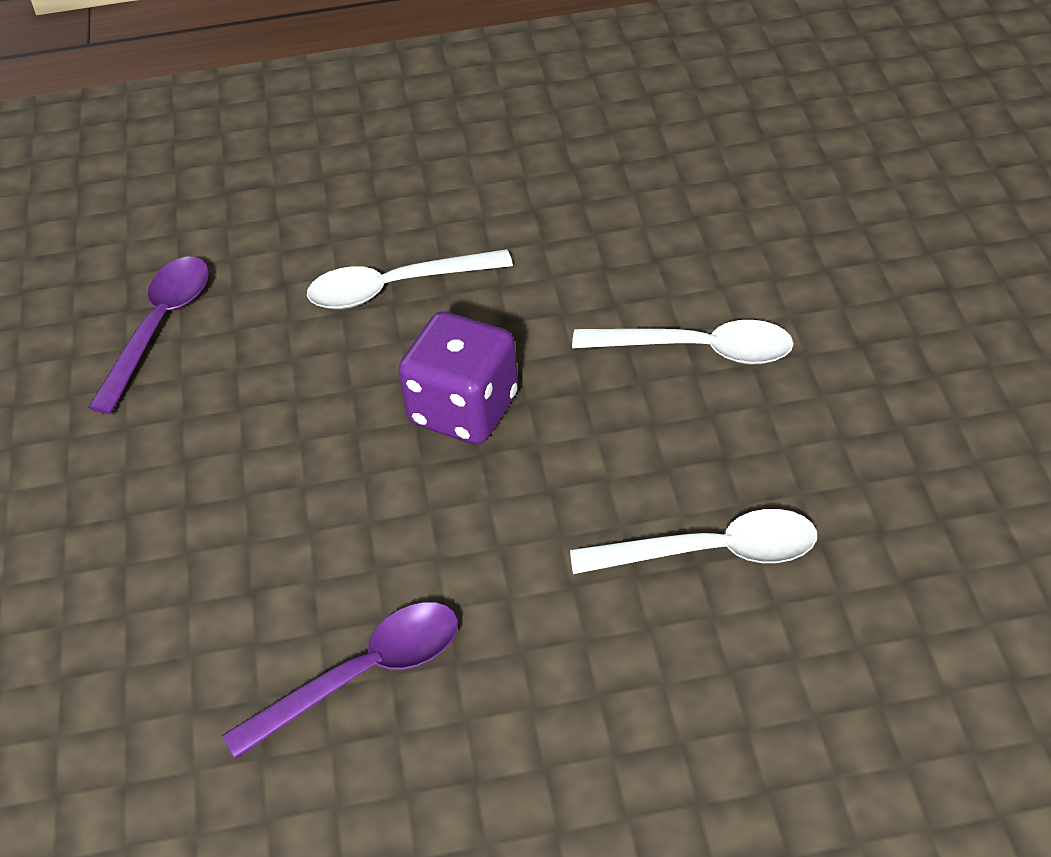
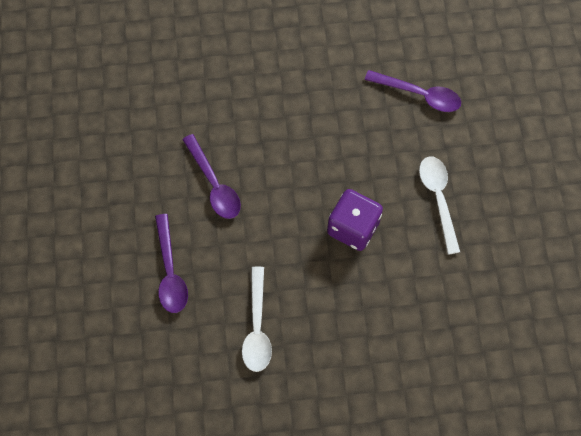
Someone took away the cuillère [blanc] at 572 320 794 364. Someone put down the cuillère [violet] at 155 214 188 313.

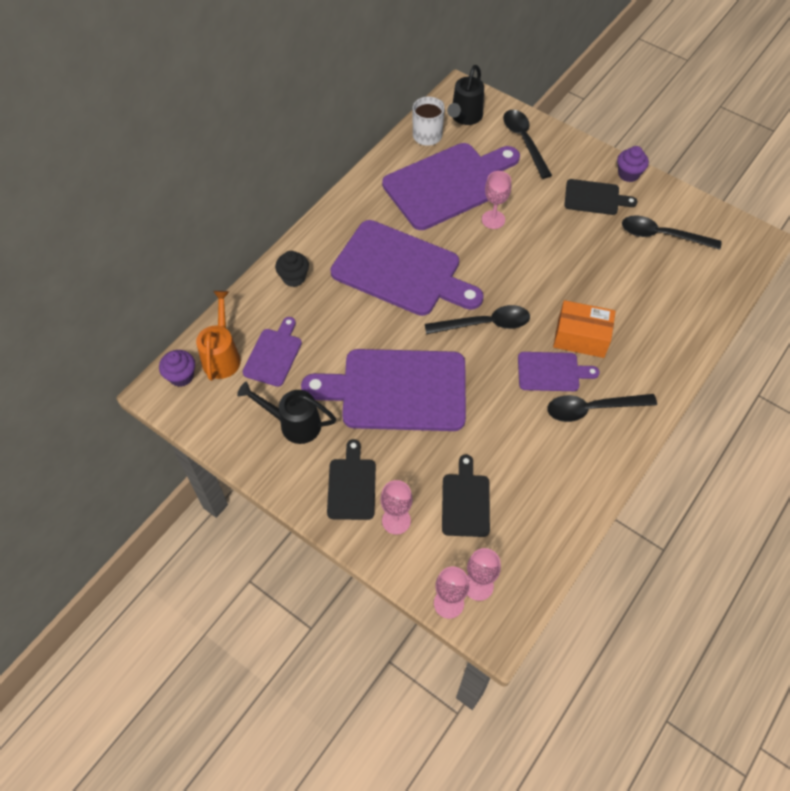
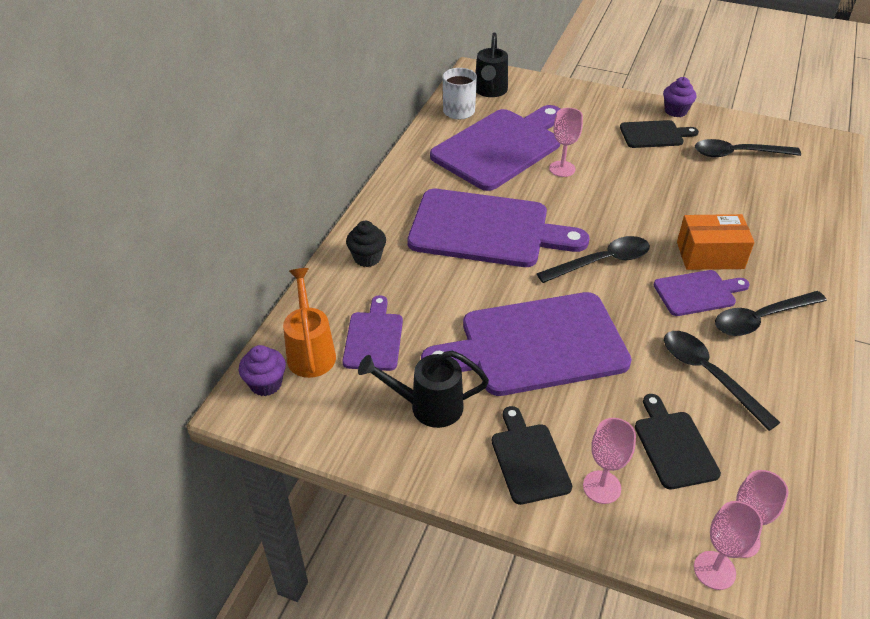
Someone carried the cuillère [noir] from 503 110 552 179 to 664 331 781 431.

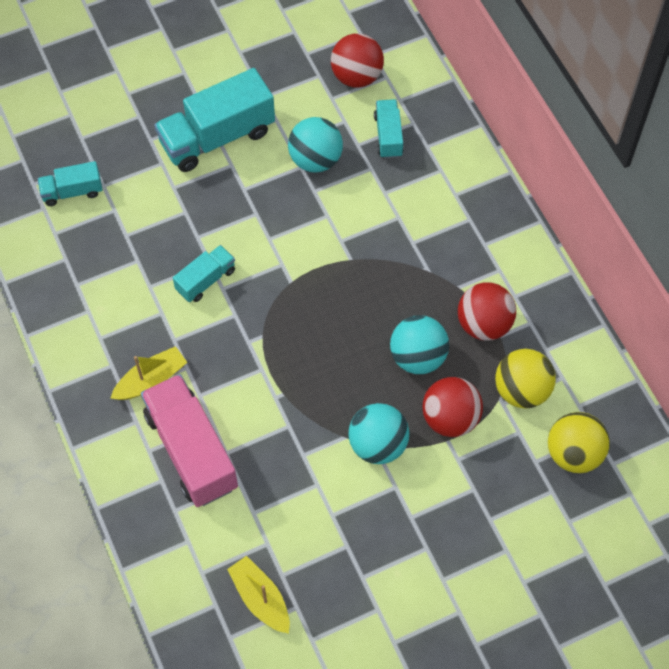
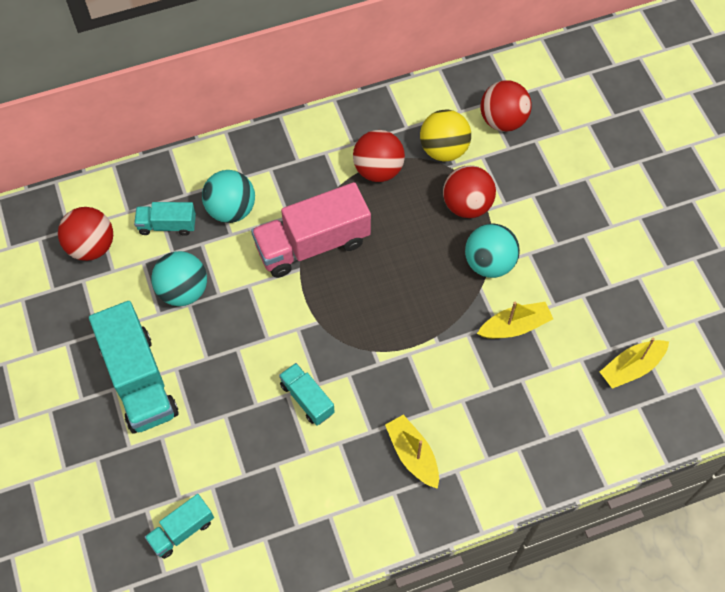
Someone rotated the camion [turquoise] at 38 161 103 206 by 60 degrees clockwise. Someone carried the camion [rose] from 141 374 238 507 to 251 182 371 278. Someone carried the balle [turquoise] from 390 315 449 374 to 202 170 255 223. Someone repainted the balle [jaune] at 548 412 609 473, which became the balle [rouge] at 480 80 532 132. Someone put down the bateau [jaune] at 477 302 553 339.

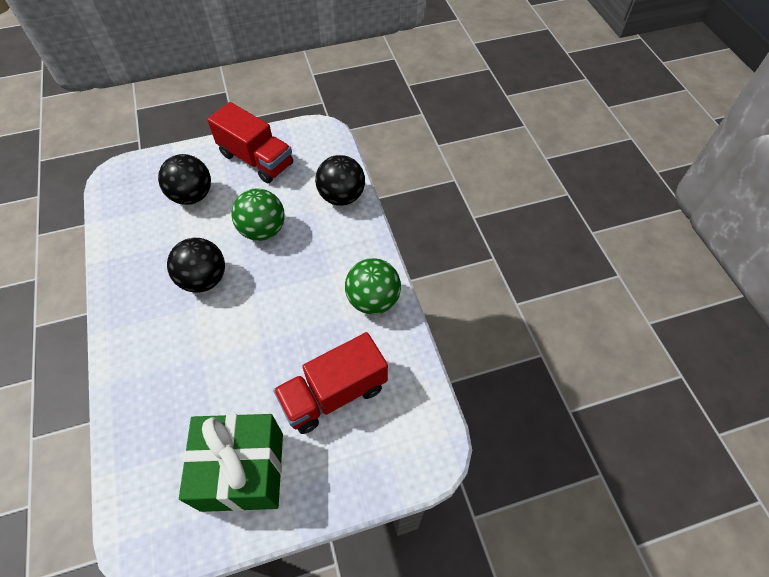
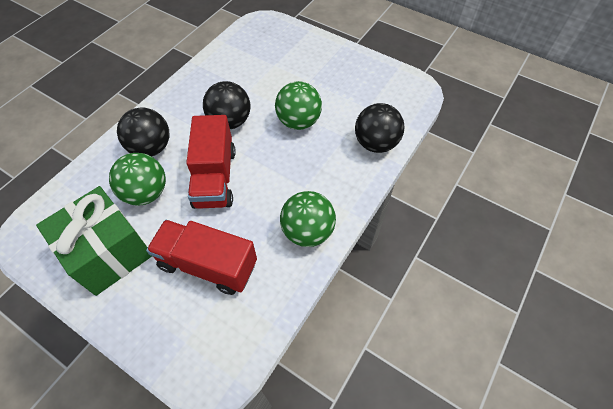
Someone carried the balle [noir] from 158 154 211 205 to 117 108 169 157. Someone carried the camion [rouge] from 207 102 293 183 to 186 115 236 209. Someone put down the balle [vert] at 109 153 166 206.

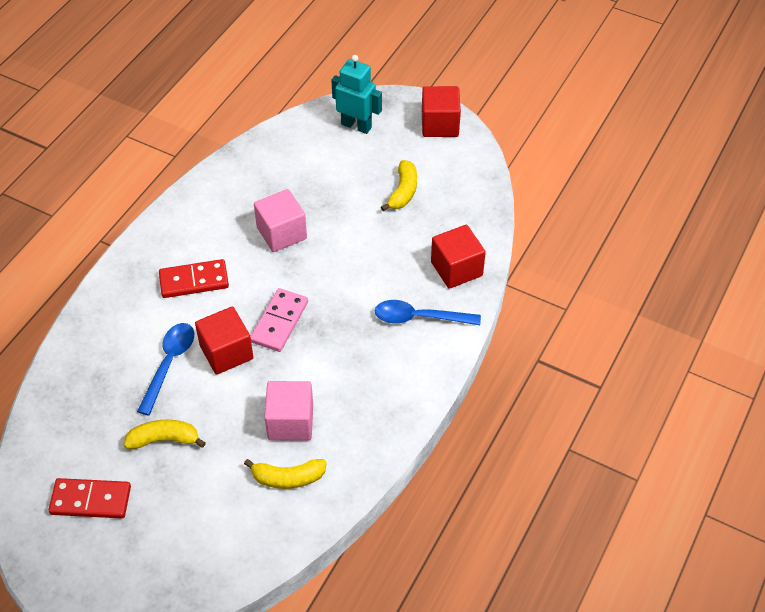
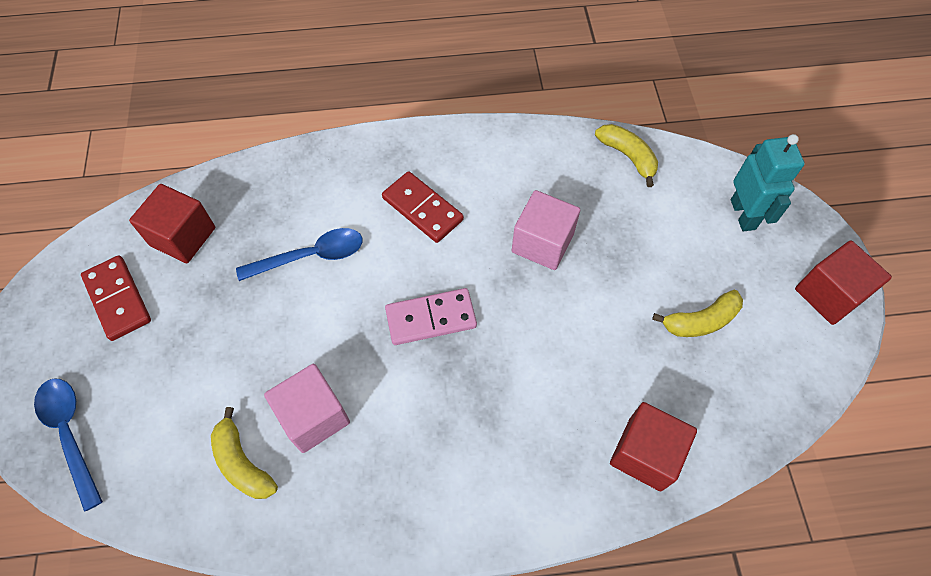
Someone carried the banane [jaune] from 124 420 206 449 to 595 124 658 187. Someone carried the cube [rouge] from 195 306 254 375 to 129 184 215 263. Someone carried the cuillère [bleu] from 375 300 481 325 to 34 378 103 512.

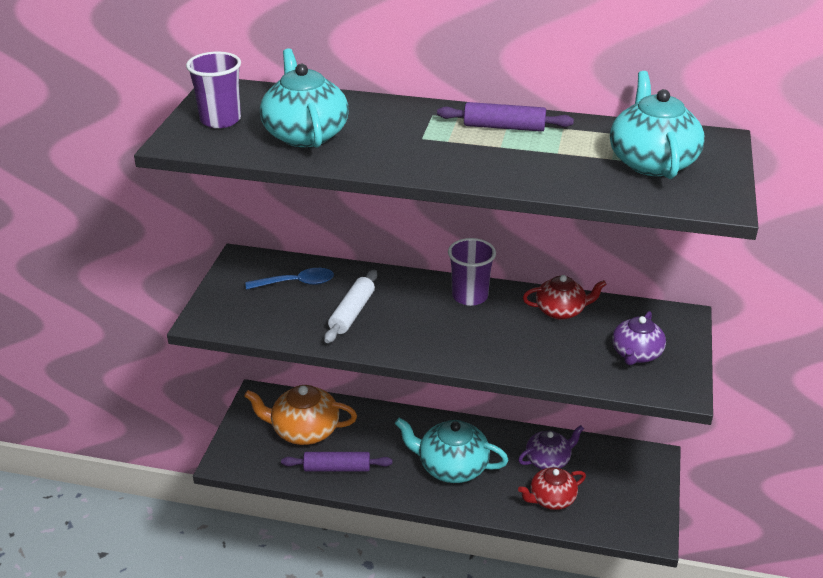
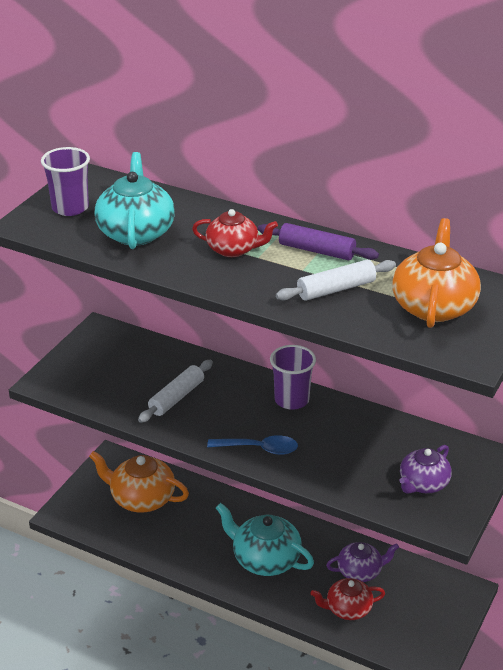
Someone carried the cuillère [bleu] from 245 268 334 290 to 207 435 298 455. Someone took away the rouleau à pâtisserie [violet] at 281 452 392 472. Someone carried the théière [rouge] from 523 275 607 320 to 192 209 278 257. Someone repainted the théière [turquoise] at 610 71 705 179, which became the théière [orange] at 392 218 481 328. Someone put down the rouleau à pâtisserie [blanc] at 276 260 396 301.

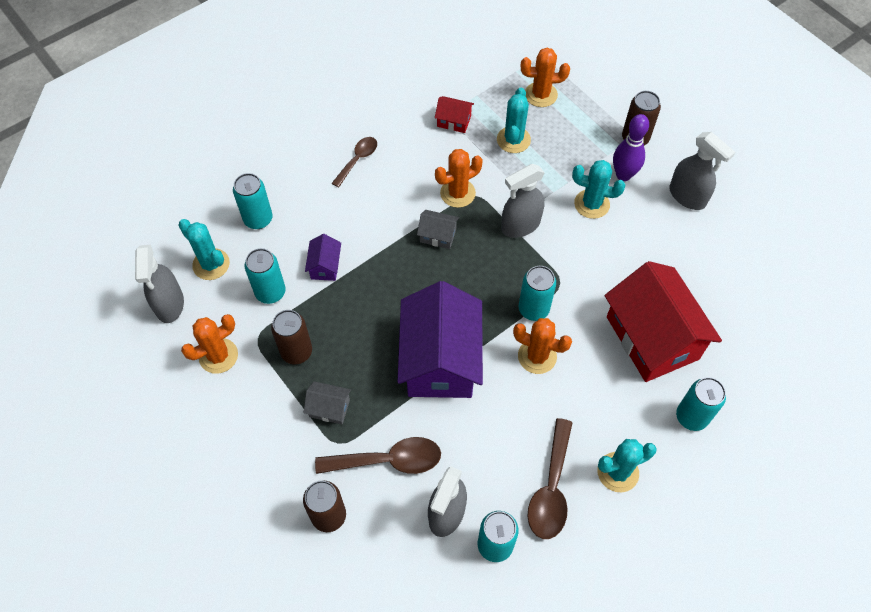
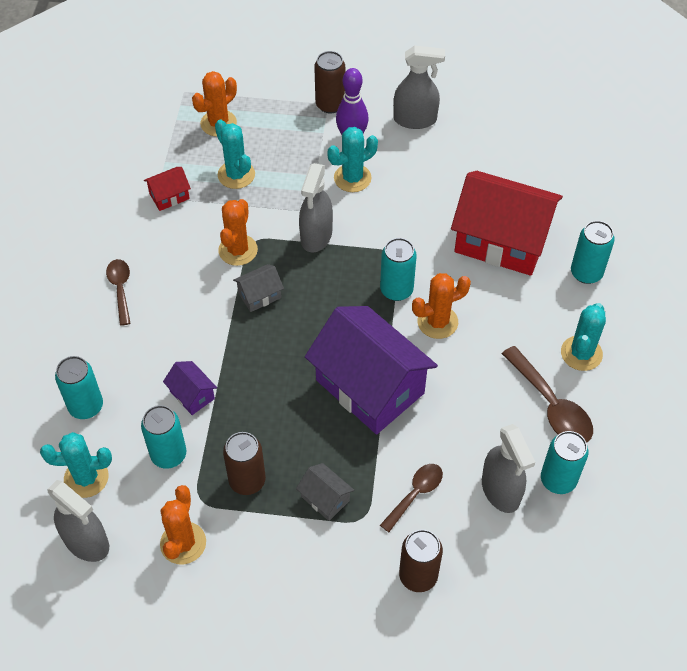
Someone rotated the maison [gris] at 304 381 351 424 by 75 degrees clockwise. Someone scaled the cuillère [marron] at 315 437 441 474 by 0.64.

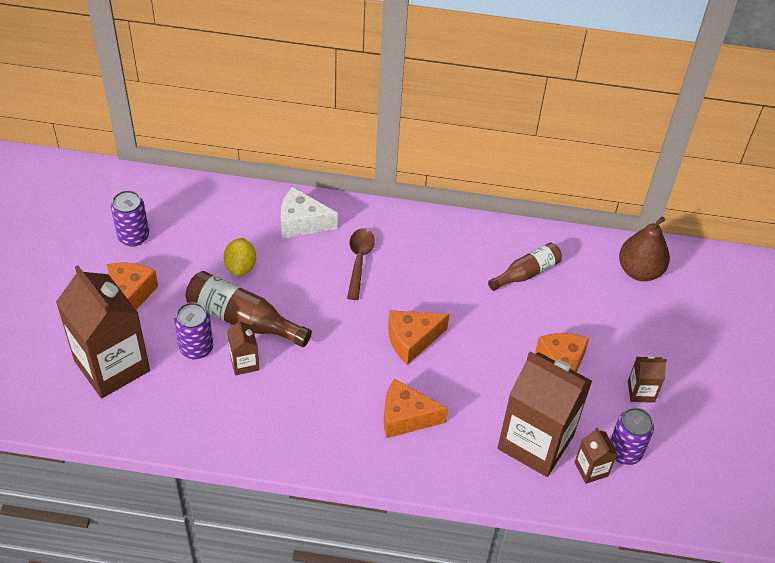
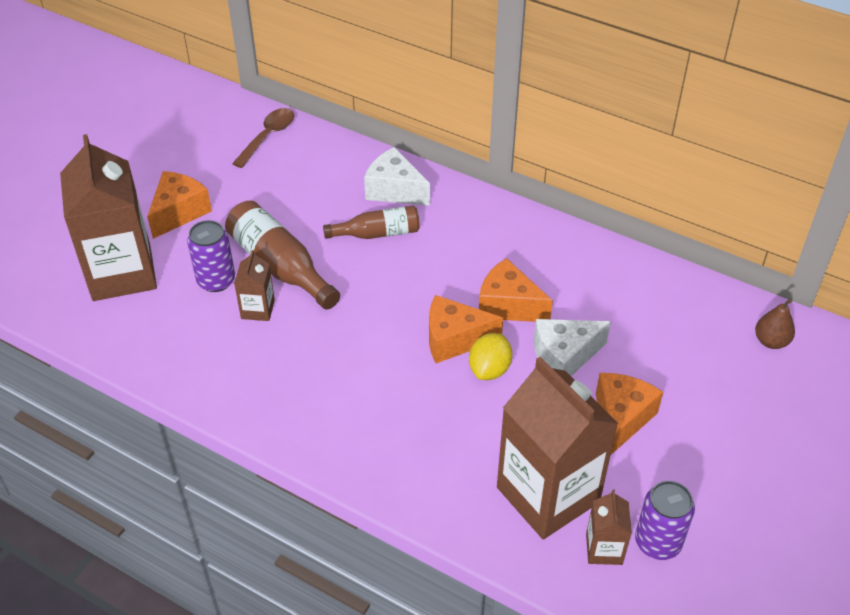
Someone took away the canette [violet] at 111 190 149 247. Someone carried the citron [jaune] from 223 238 256 276 to 469 333 512 380. Someone carried the cuillère [marron] from 347 228 375 300 to 232 108 294 168. Someone carried the fromage [orange] from 384 379 448 438 to 479 258 553 322. Someone carried the bouteille [marron] from 488 242 562 291 to 323 206 420 239. Someone scaled the poire [marron] at 619 217 670 281 by 0.60. Someone took away the brique de lait [marron] at 628 356 667 403. Someone put down the fromage [blanc] at 534 319 611 376.

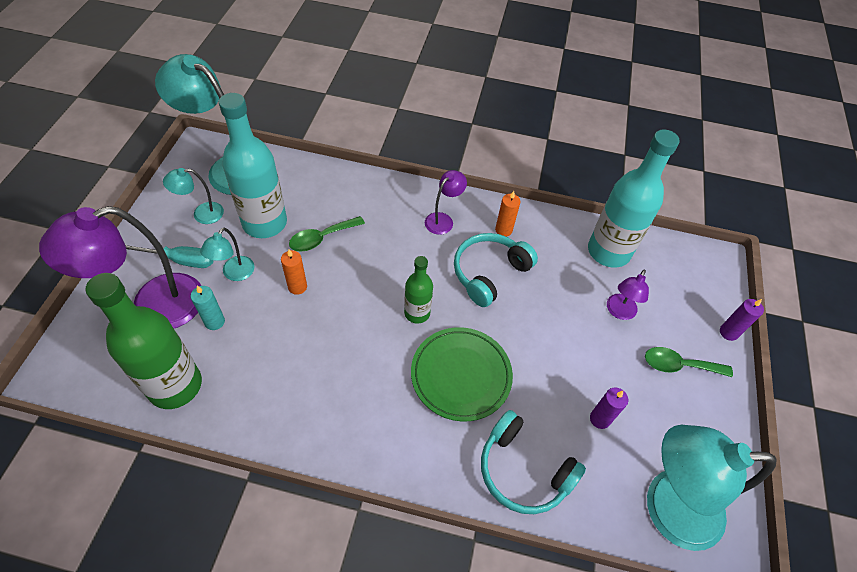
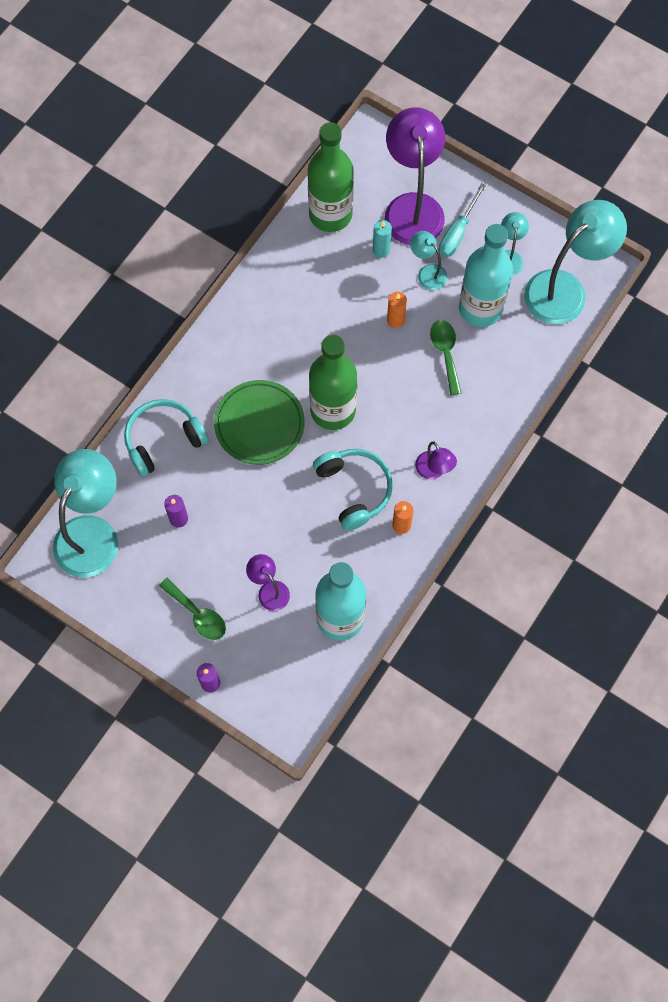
Someone scaled the bouteille [vert] at 404 256 433 324 by 1.85. Someone rotated the cuillère [vert] at 645 347 733 377 by 105 degrees clockwise.

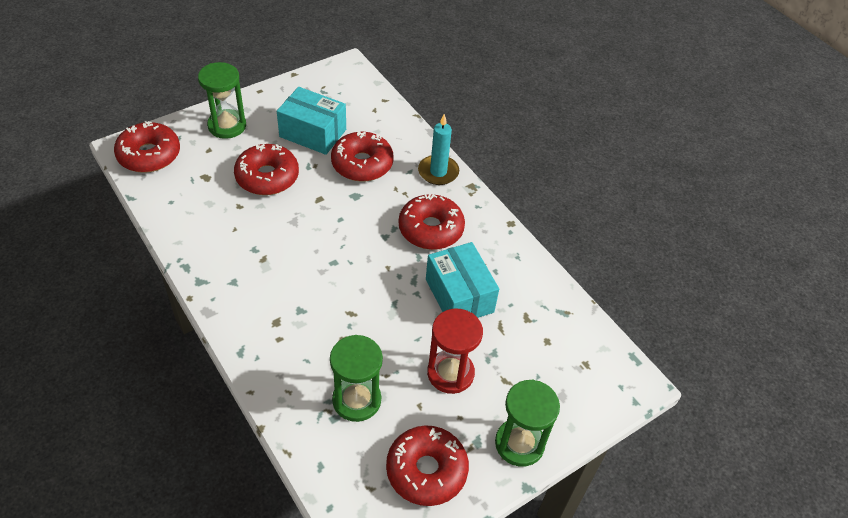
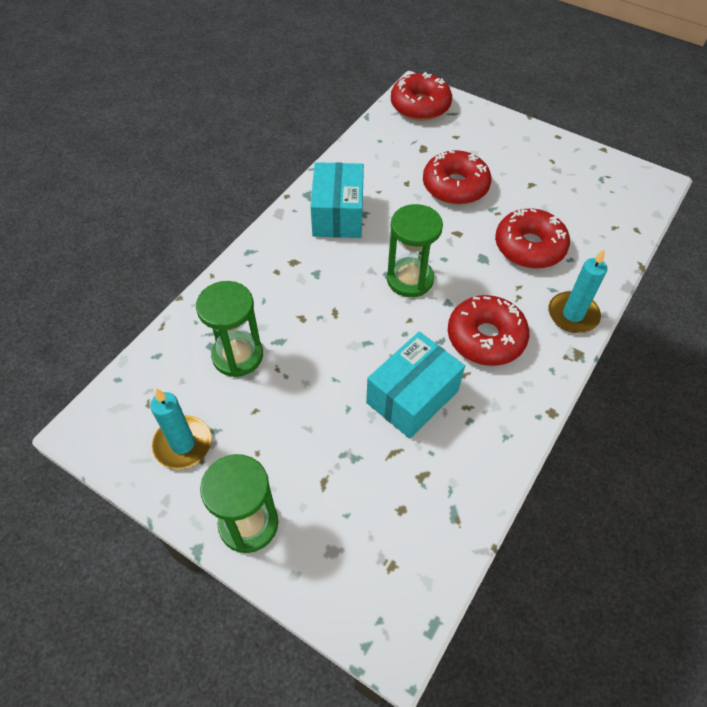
Someone carried the sablier [vert] from 198 62 246 139 to 387 204 443 297. Someone carried the boîte [turquoise] from 277 87 346 155 to 311 162 364 238. Someone swapped the beignet [rouge] at 386 425 469 506 for the bougie [turquoise] at 150 388 212 469. Someone took away the sablier [rouge] at 427 309 483 394.

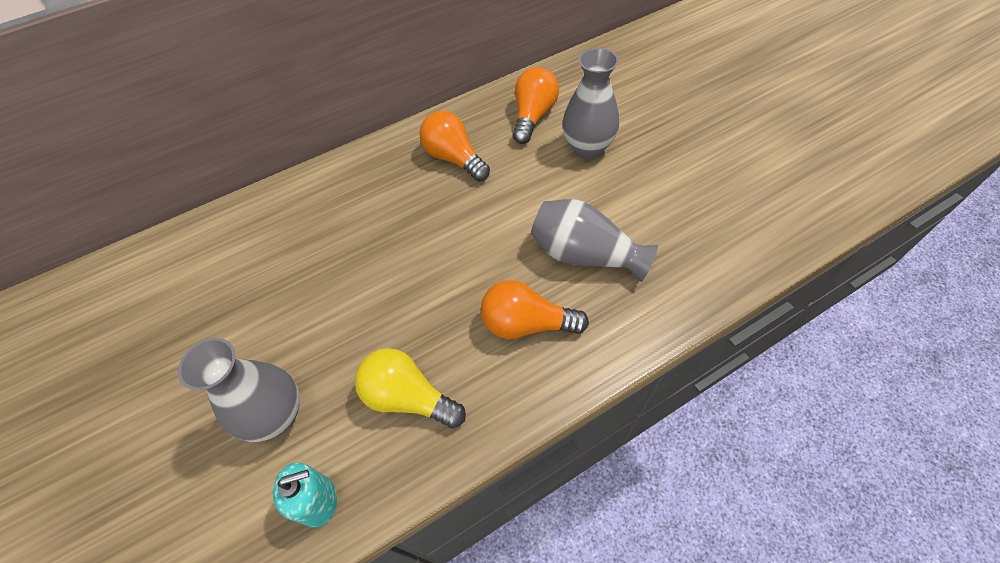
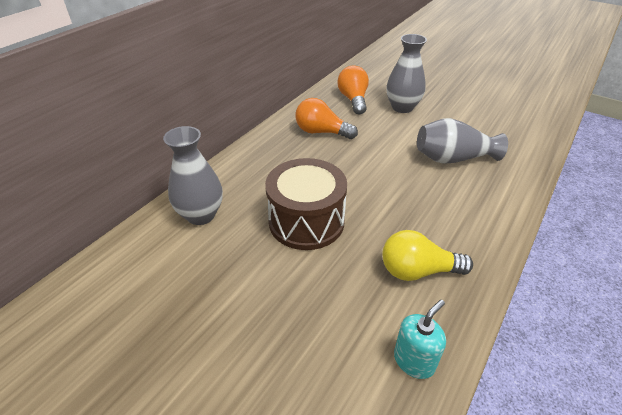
Someone carried the vase [gris] from 178 338 300 442 to 163 126 223 225. Someone took away the ampoule [orange] at 481 280 589 339. Someone put down the tambour [marron] at 265 158 347 250.

